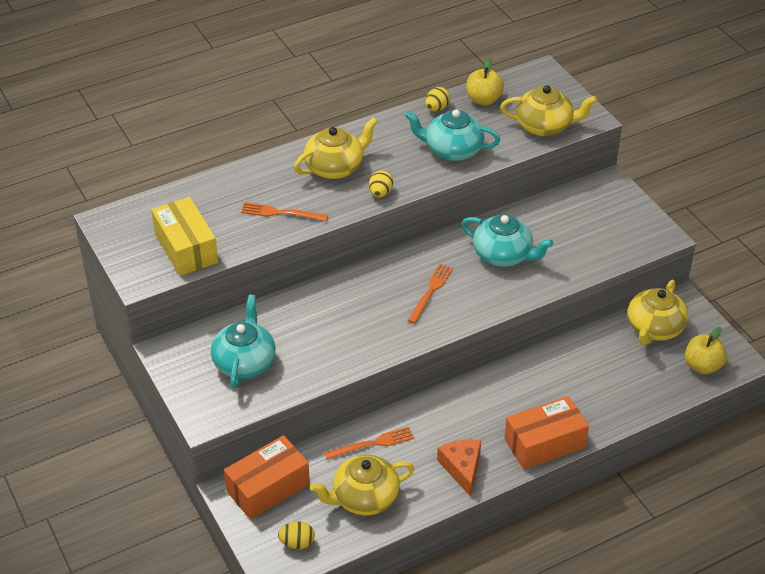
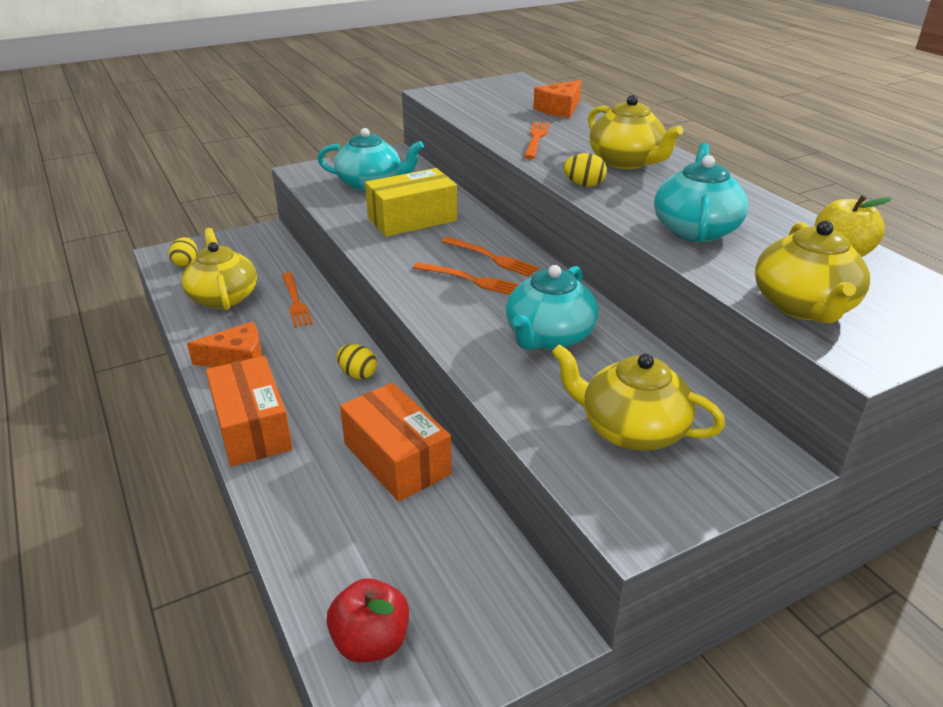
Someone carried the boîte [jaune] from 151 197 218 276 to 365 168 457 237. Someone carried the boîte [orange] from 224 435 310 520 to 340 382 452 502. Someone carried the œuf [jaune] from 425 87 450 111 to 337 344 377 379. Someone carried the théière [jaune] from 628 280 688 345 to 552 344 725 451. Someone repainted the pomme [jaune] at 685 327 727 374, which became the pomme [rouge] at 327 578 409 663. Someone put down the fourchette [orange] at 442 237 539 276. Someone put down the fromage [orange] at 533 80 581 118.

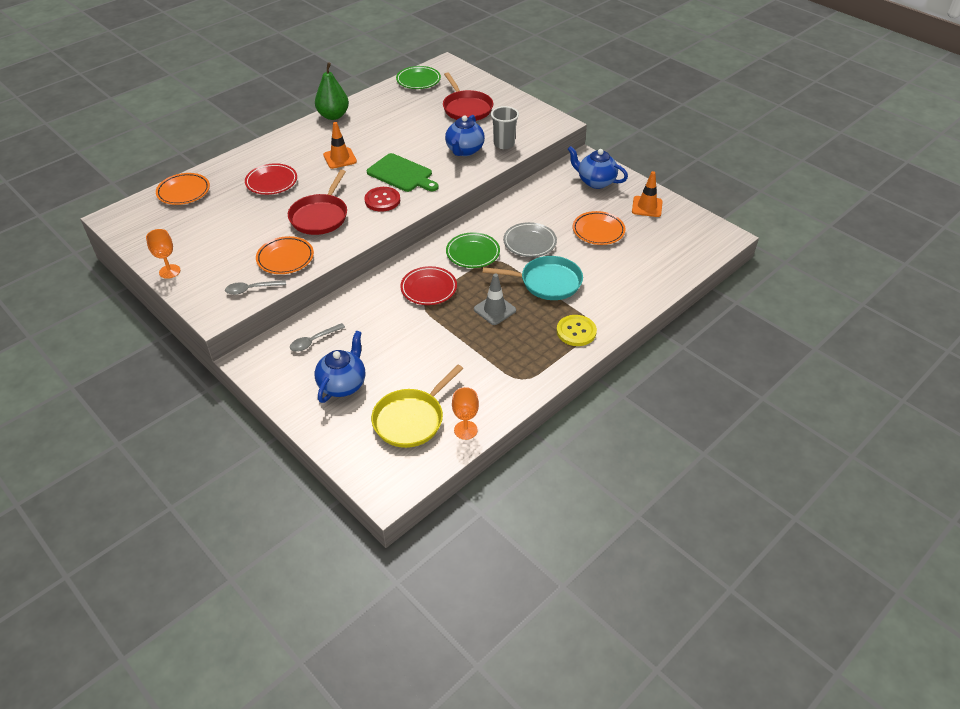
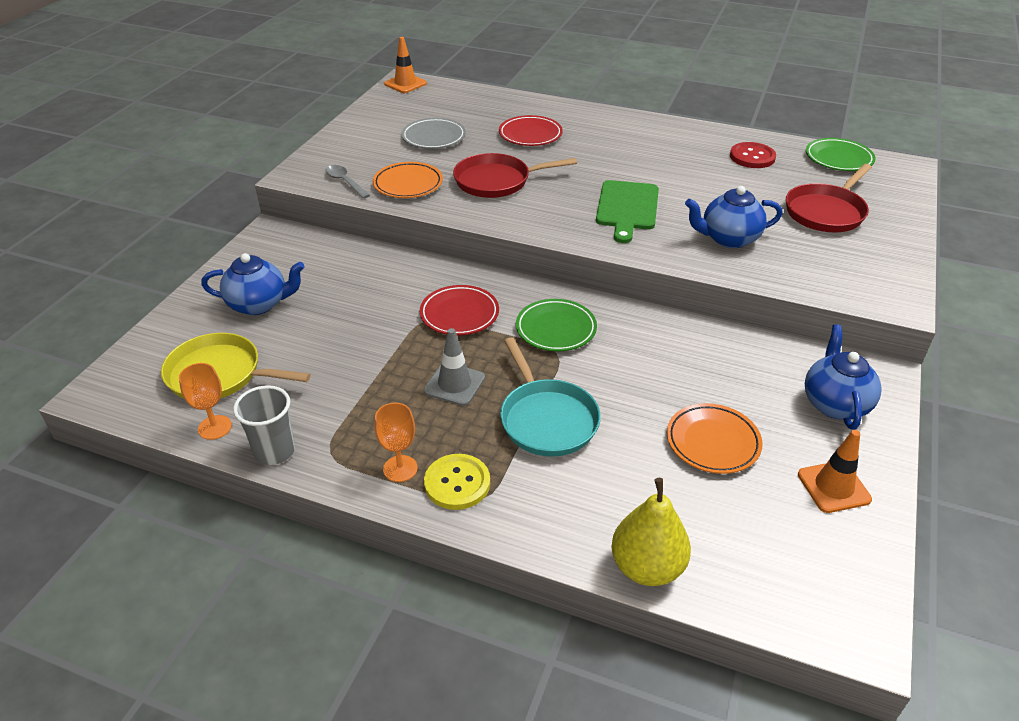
Someone carried the verre à pied [orange] from 146 229 180 279 to 375 403 418 482. Someone took away the assiette [orange] at 156 173 210 205. Someone took away the cuillère [gris] at 290 323 345 352. Someone took away the poire [vert] at 315 62 349 120. Someone carried the cône de chantier [orange] from 323 122 357 169 to 384 37 427 93. Someone carried the bouton [rouge] from 364 187 400 212 to 730 142 776 168. Someone carried the gobelet [gris] from 491 106 519 149 to 233 385 295 465. Someone carried the assiette [gris] from 503 222 557 257 to 401 118 466 149. Someone put down the poire [jaune] at 611 478 691 586.

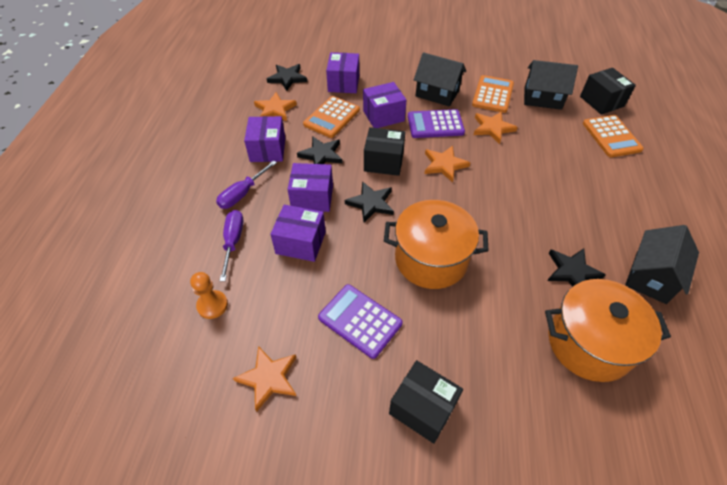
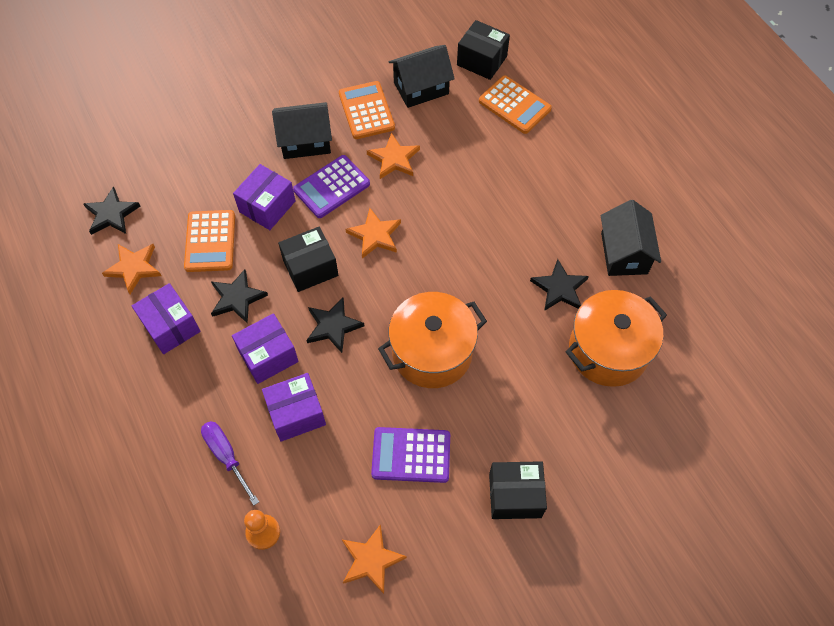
Someone took away the tournevis [violet] at 216 160 277 209. Someone took away the boîte [violet] at 326 52 359 93.

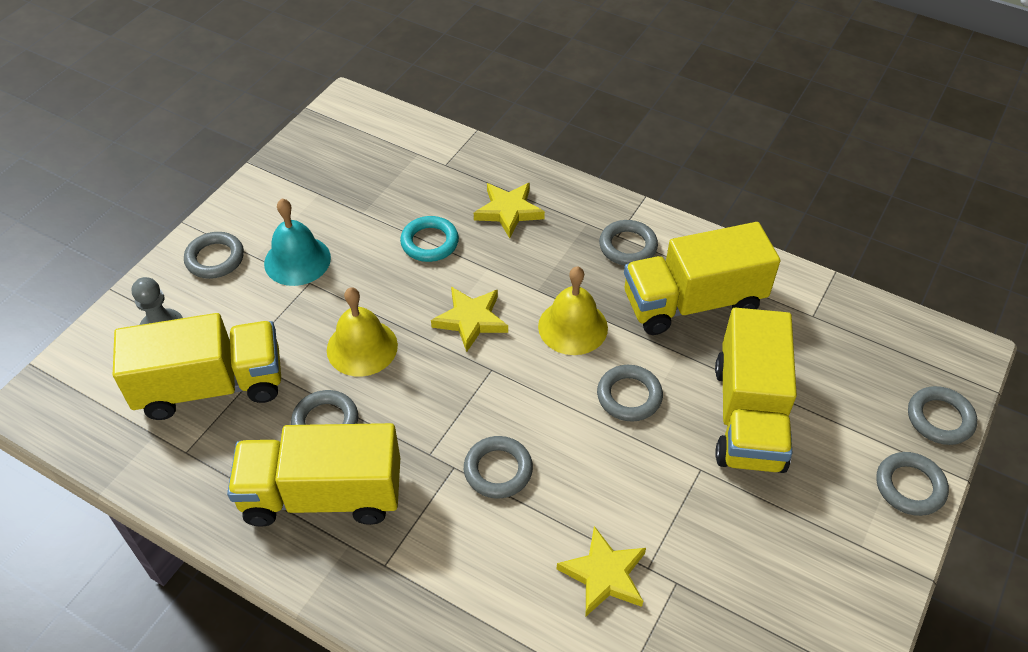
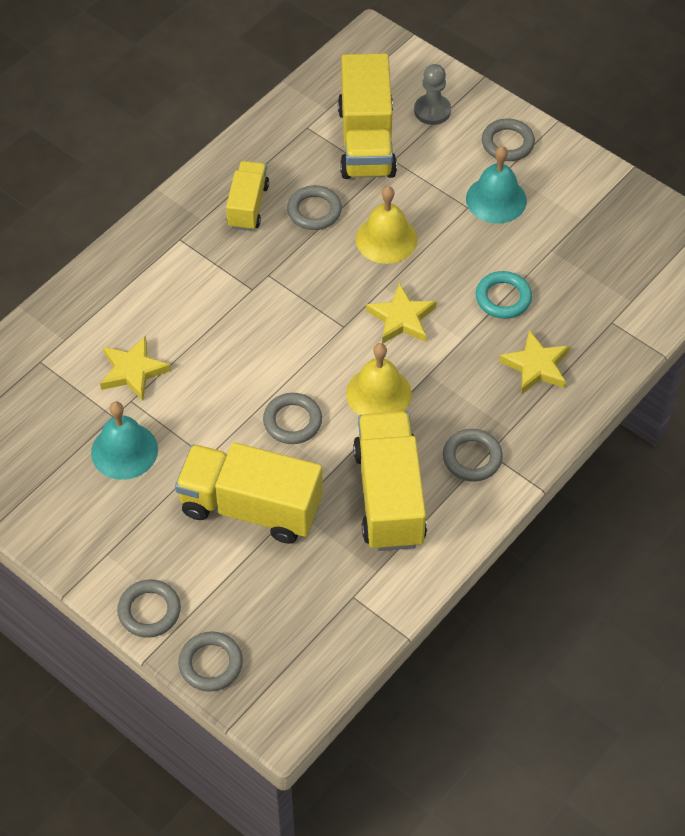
Someone scaled the camion [jaune] at 227 423 400 527 by 0.58. Someone took away the anneau [gris] at 464 436 533 498. Someone put down the cloche [turquoise] at 91 402 158 480.

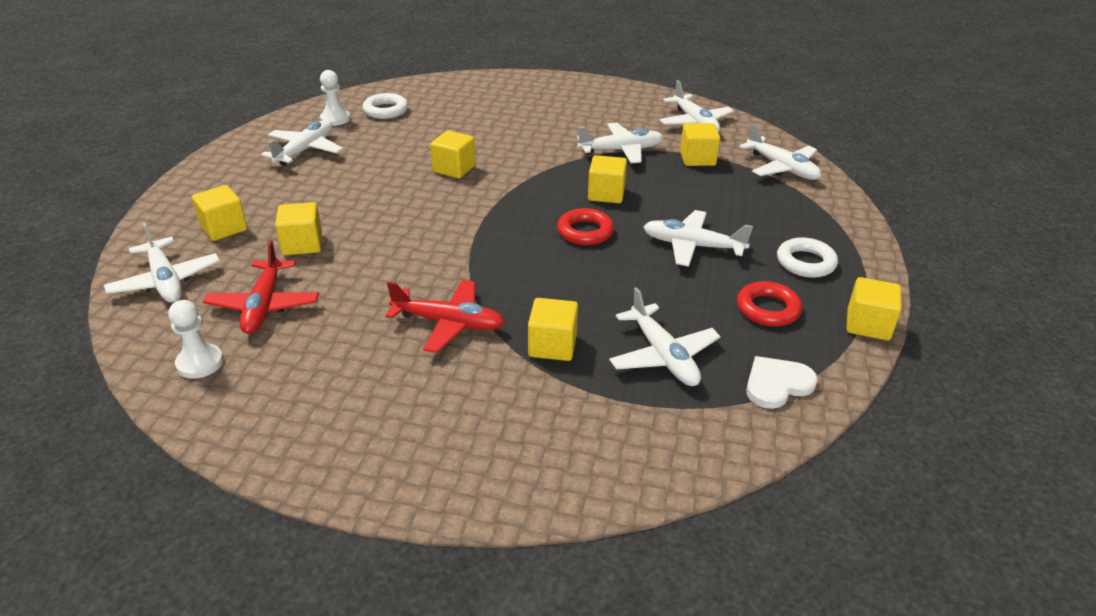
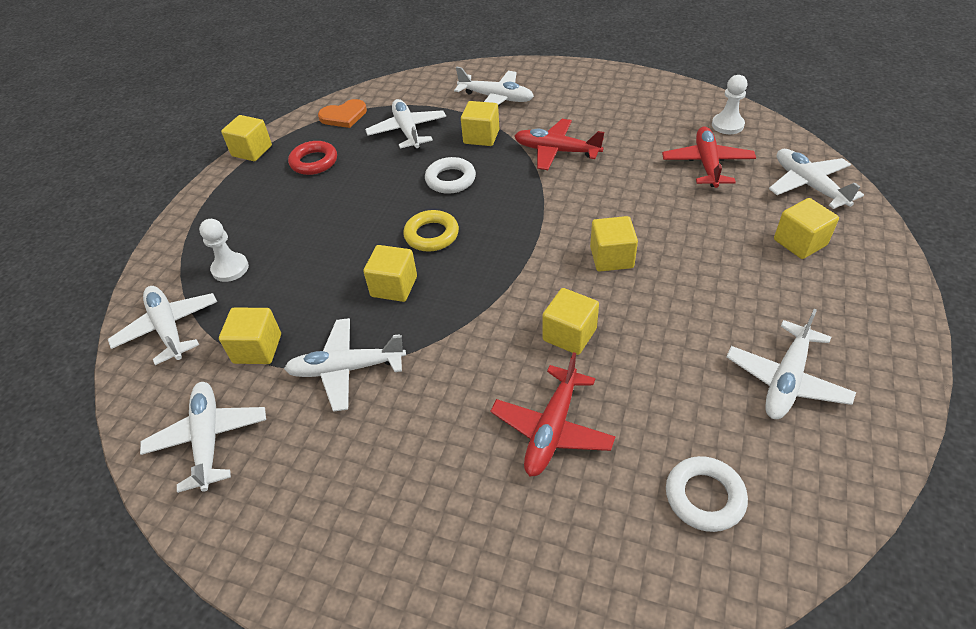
Someone carried the cube [jaune] from 275 202 322 255 to 590 216 638 271. Someone carried the pion [blanc] from 320 70 350 126 to 199 219 249 282. Someone repainted the anneau [rouge] at 557 208 614 245, which became the anneau [jaune] at 403 210 459 252. Someone carried the avion [blanc] from 643 210 753 267 to 454 67 534 107. Someone repainted the cœur [blanc] at 746 356 818 409, which became the cœur [orange] at 318 99 367 128. Someone carried the anneau [blanc] from 777 237 838 278 to 425 157 476 194. Someone put down the avion [rouge] at 491 352 616 477.

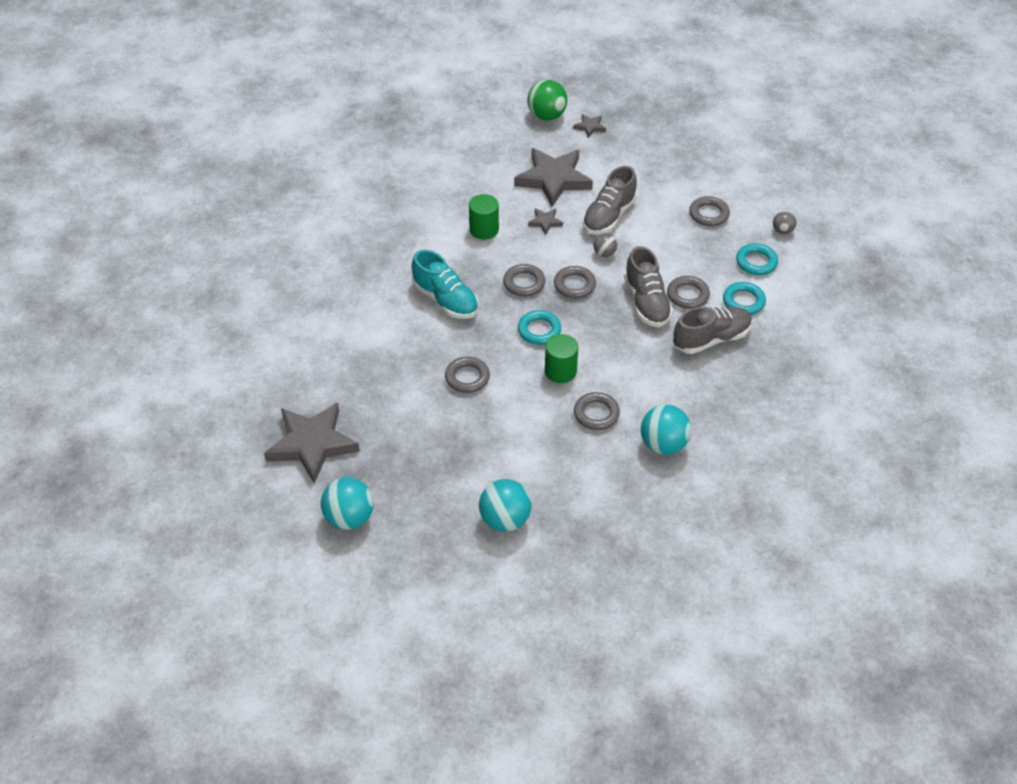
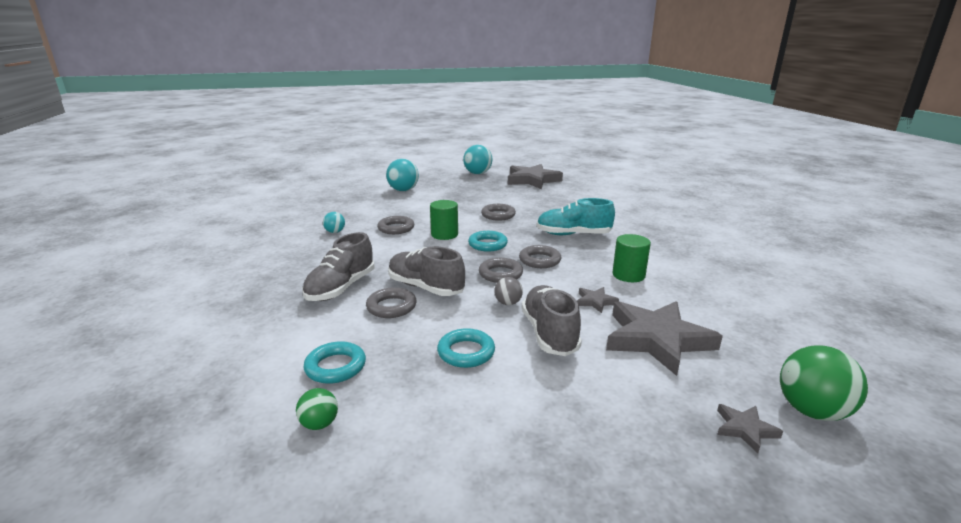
Someone scaled the balle [turquoise] at 641 405 691 455 by 0.54. Someone took away the anneau [gris] at 689 196 730 227. Someone carried the anneau [turquoise] from 723 282 766 315 to 437 328 495 368. Someone repainted the balle [gris] at 773 211 797 234, which became the balle [vert] at 296 388 338 430.

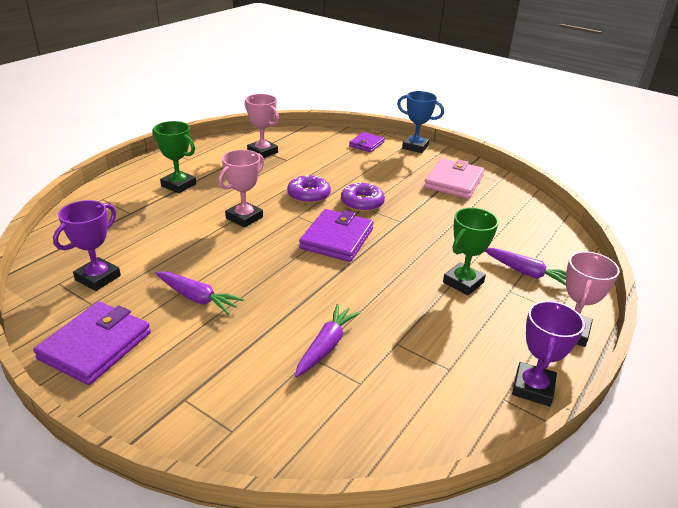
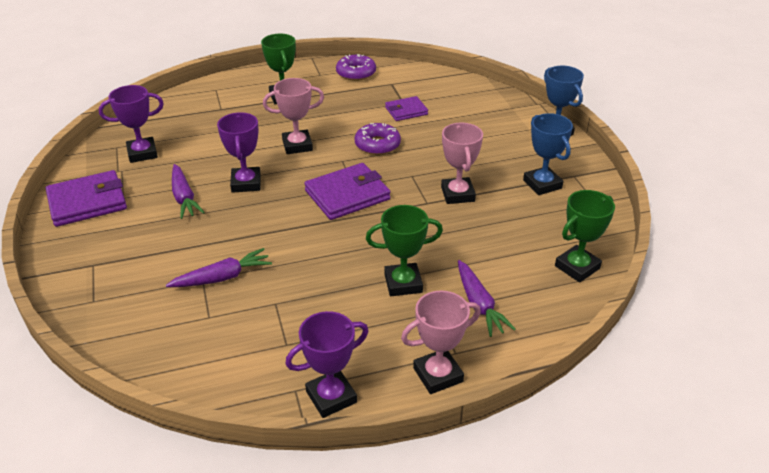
Someone carried the trophée [rose] from 245 94 279 158 to 441 123 483 204. Someone carried the beignet [violet] from 341 182 385 212 to 336 54 376 81. Someone carried the portefeuille [violet] from 349 132 385 152 to 385 96 428 121. Someone swapped the portefeuille [rose] at 424 158 484 199 for the trophée [bleu] at 523 113 573 195. Someone put down the trophée [violet] at 217 112 261 193. Someone put down the trophée [vert] at 555 190 615 282.

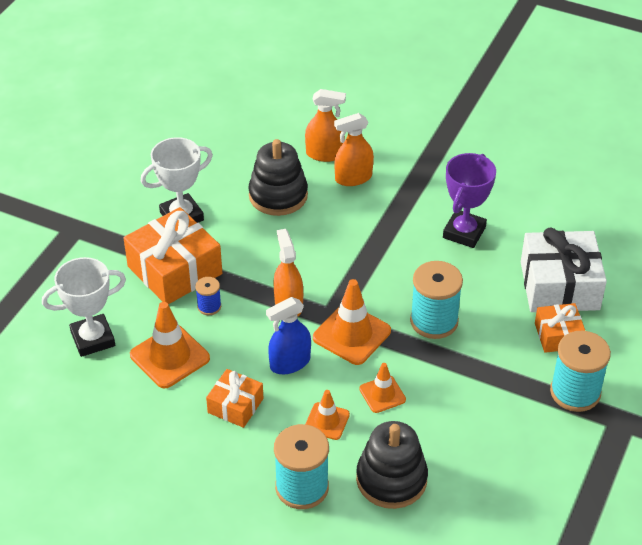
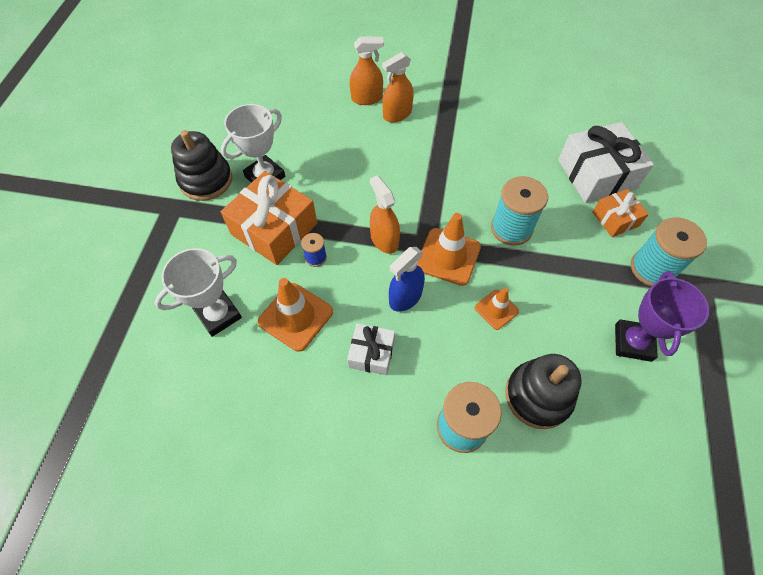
Someone repainted the cadeau [orange] at 206 369 264 428, which became the cadeau [blanc] at 347 323 395 375. Someone carried the jouet à empiler [noir] from 248 139 308 216 to 171 130 232 201. Someone took away the cône de chantier [orange] at 306 390 350 440. Someone carried the trophée [violet] from 443 153 496 248 to 615 271 709 362.

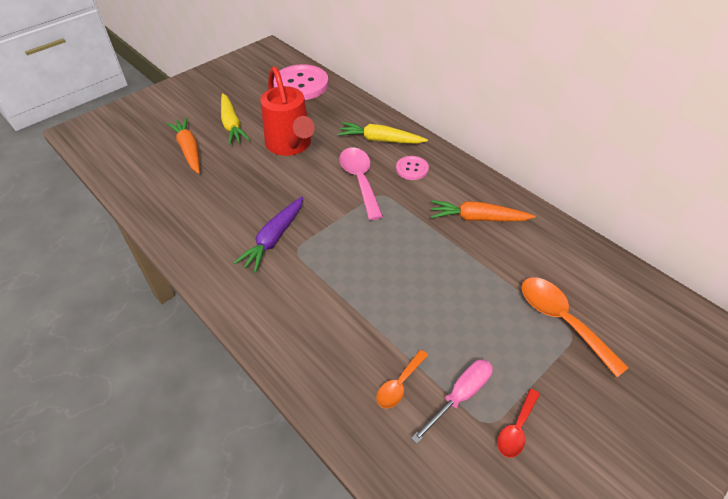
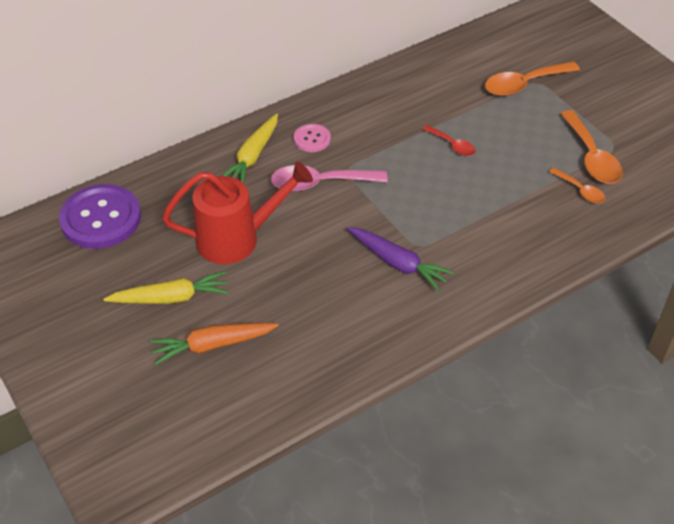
Someone repainted the bouton [rose] at 273 64 329 100, which became the bouton [violet] at 59 184 141 249. Someone swapped the tournevis [rose] at 411 360 493 444 for the cuillère [orange] at 560 110 623 184. Someone took away the carotte [orange] at 431 200 536 221. Someone carried the cuillère [rouge] from 497 389 540 458 to 422 125 476 156.

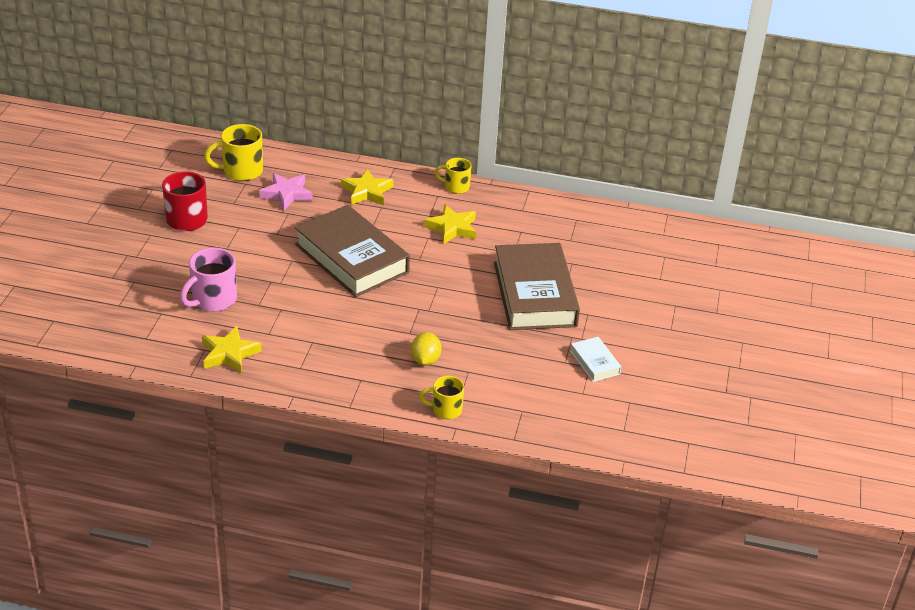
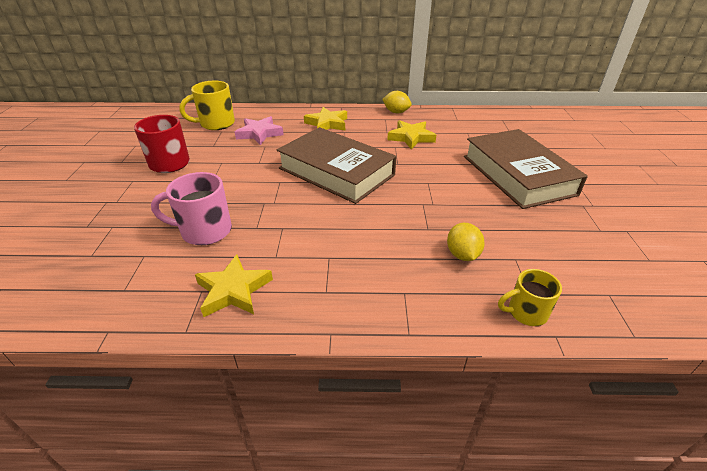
Someone rotated the tasse [rose] at 180 248 237 312 by 60 degrees clockwise. Someone swapped the tasse [jaune] at 435 158 471 194 for the citron [jaune] at 382 91 412 113. Someone took away the livre [blanc] at 570 337 621 382.

